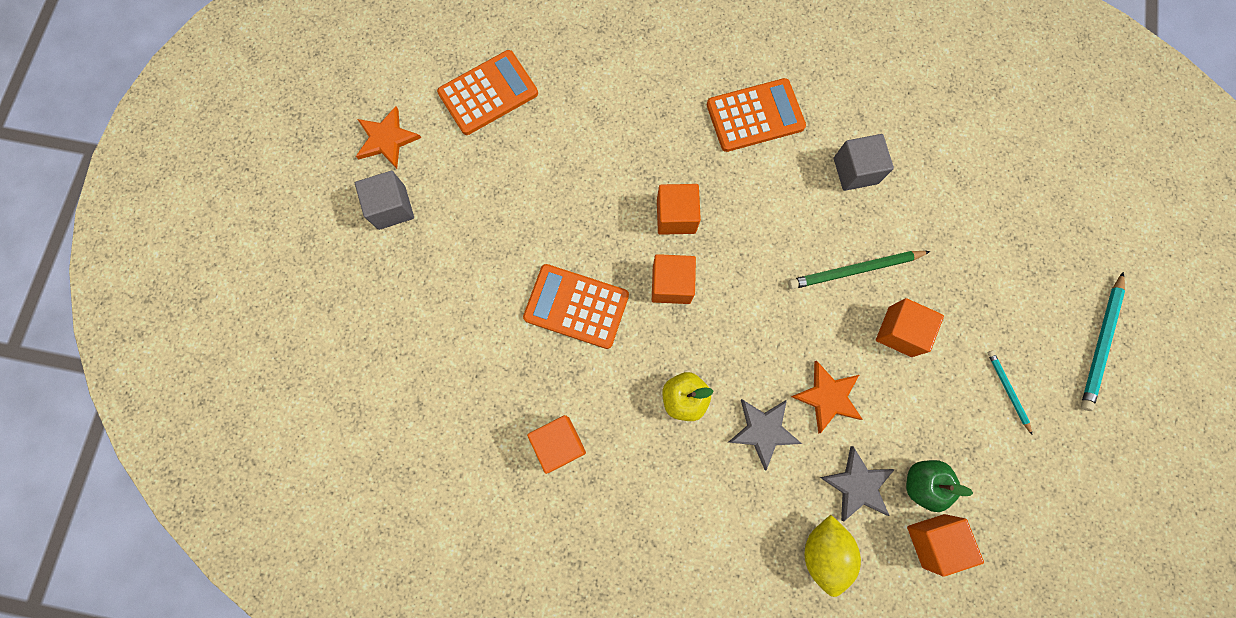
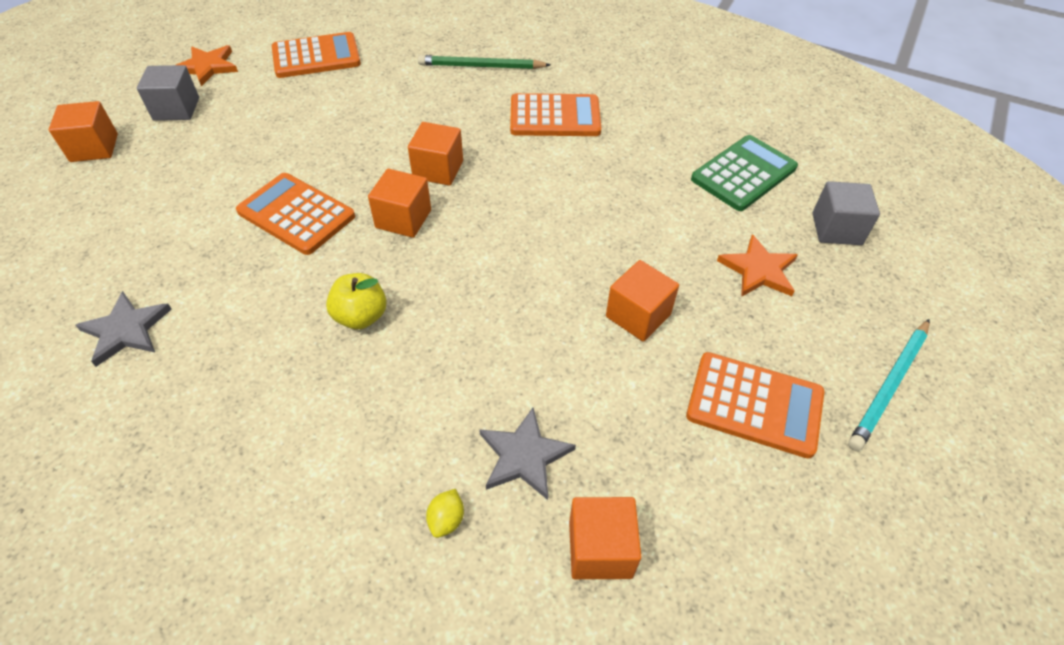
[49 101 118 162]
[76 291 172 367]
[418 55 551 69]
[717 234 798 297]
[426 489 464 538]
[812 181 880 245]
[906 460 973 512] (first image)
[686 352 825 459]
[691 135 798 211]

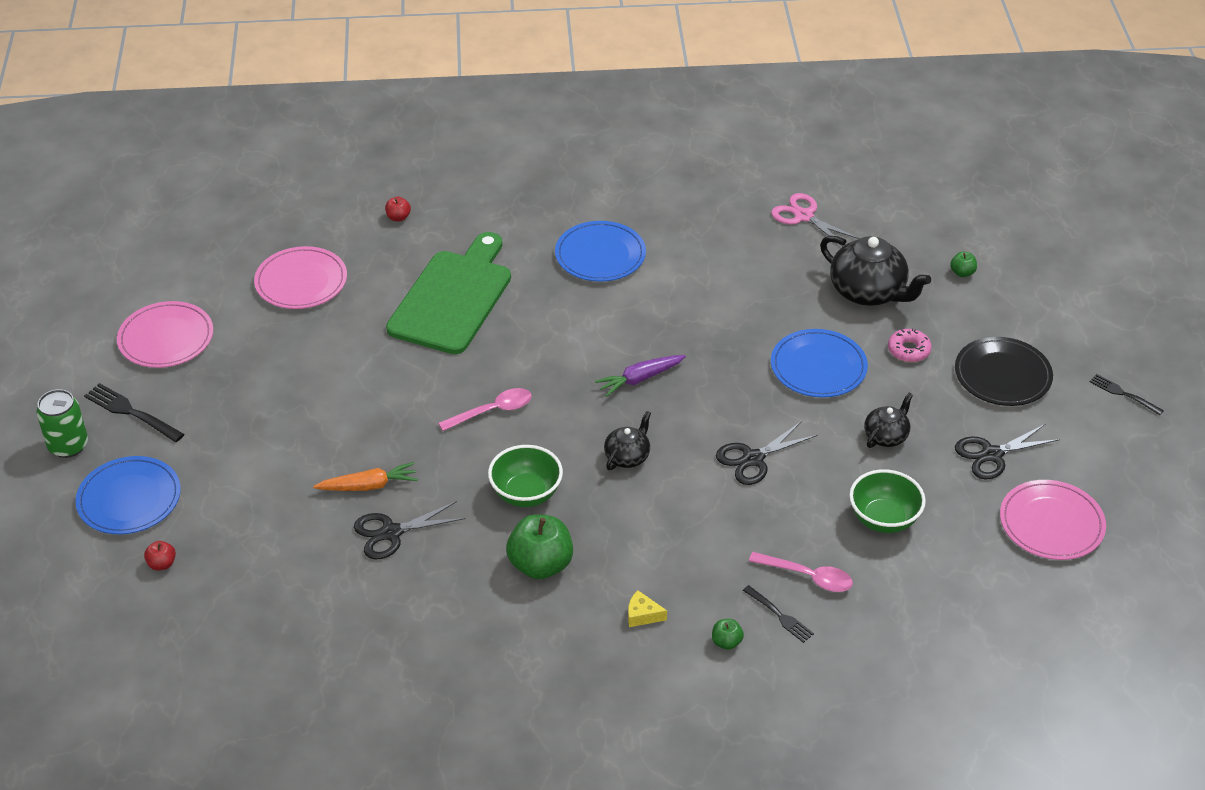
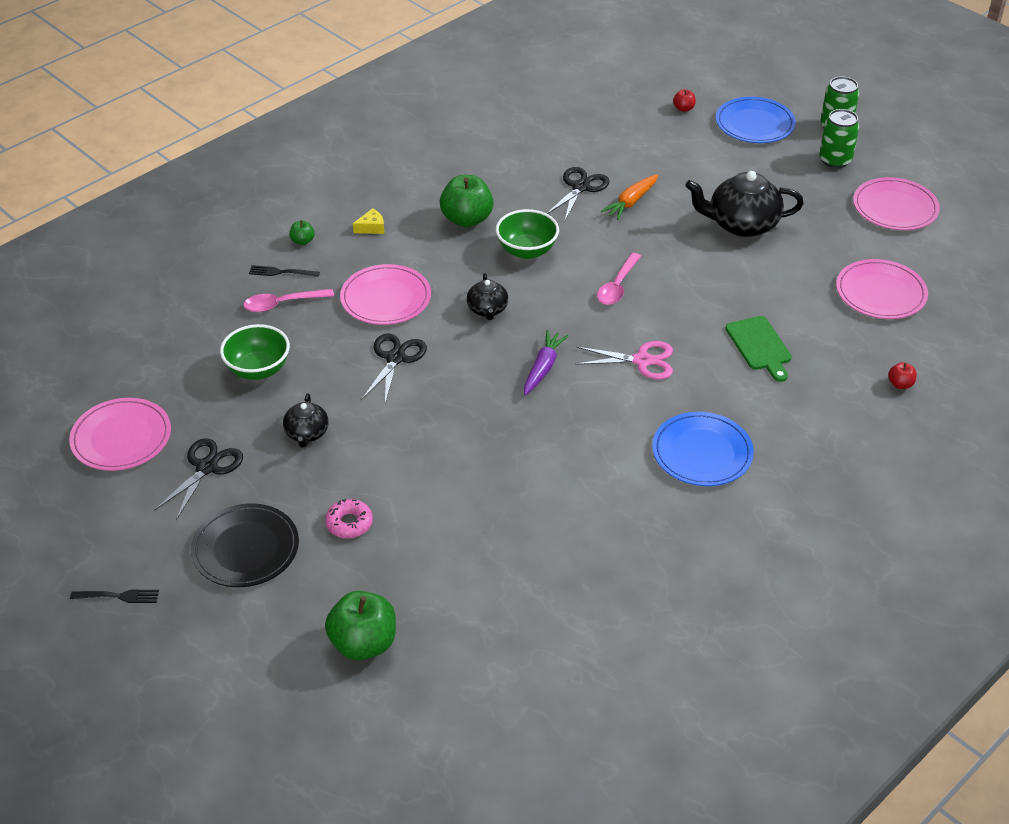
[819 109 859 168]
[725 316 792 382]
[575 341 673 380]
[771 329 868 397] (first image)
[685 171 804 237]
[325 591 396 660]
[340 264 431 325]

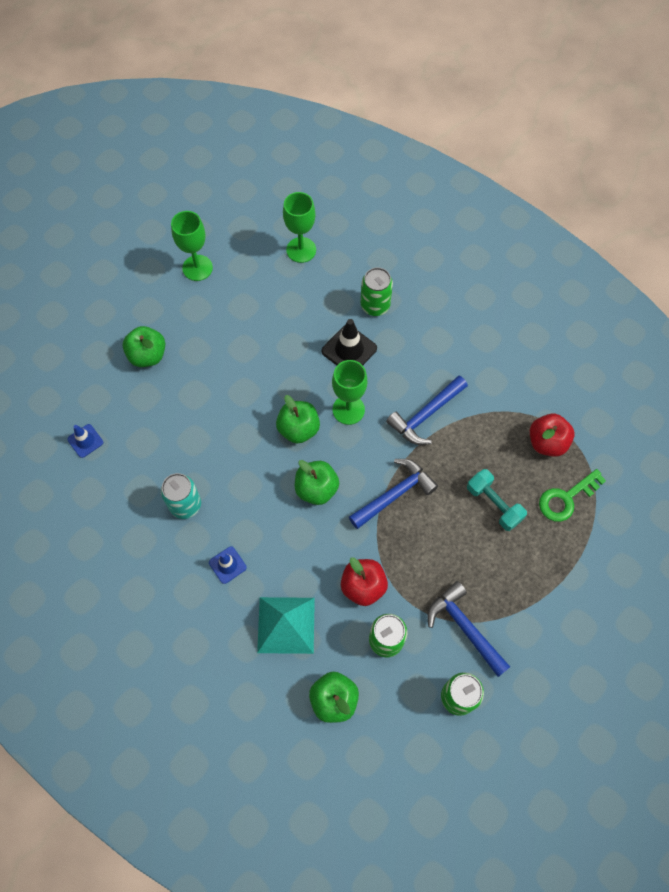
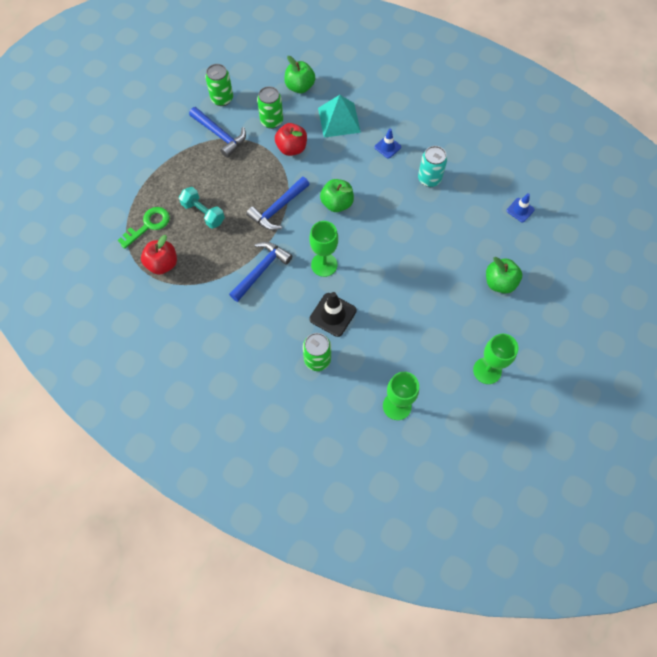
[276 395 320 444] (first image)

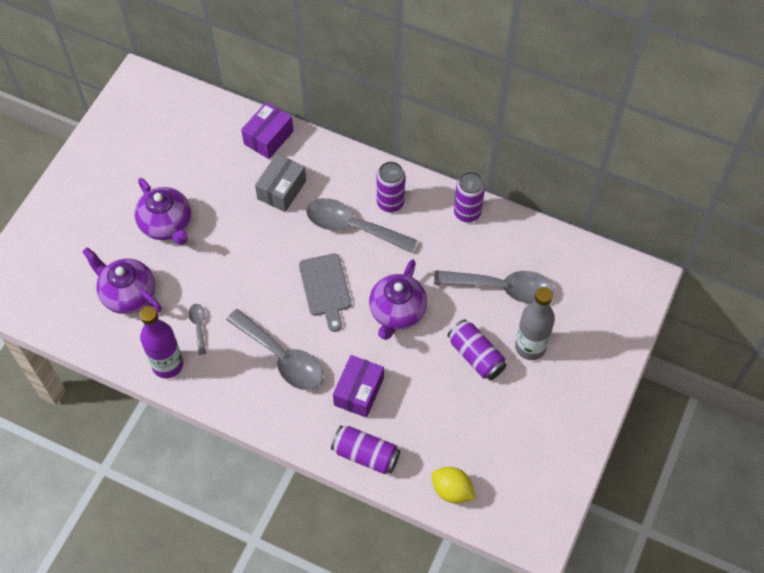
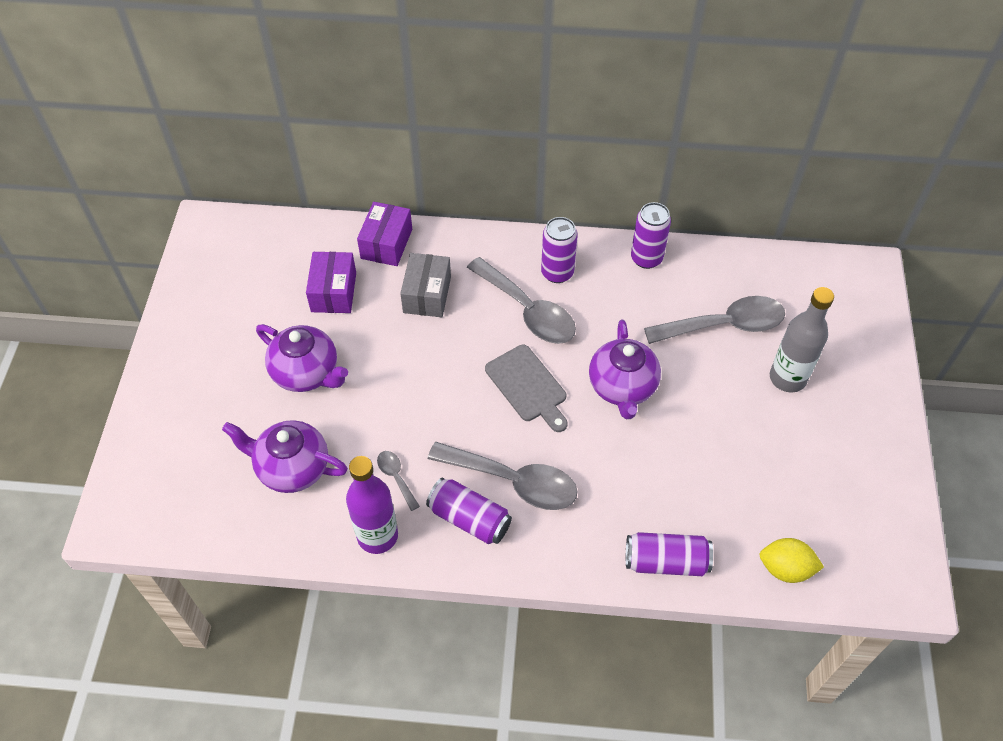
[467 257 576 344]
[306 252 356 313]
[426 478 512 544]

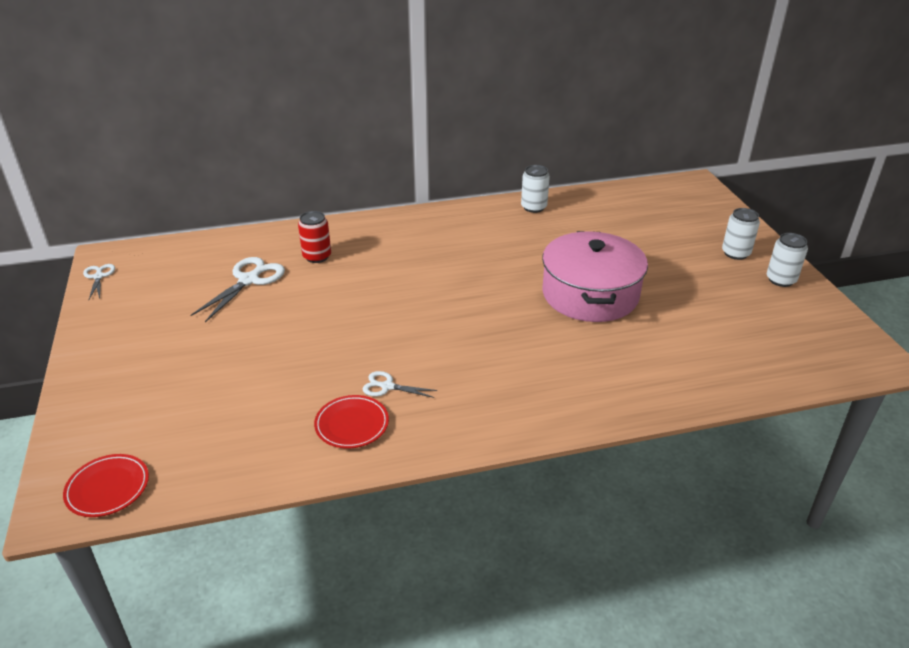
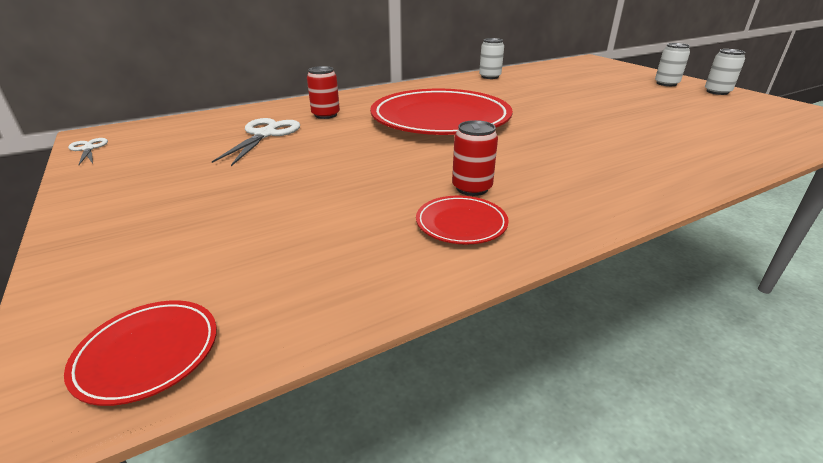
[452 120 498 196]
[542 231 648 322] (first image)
[370 89 513 135]

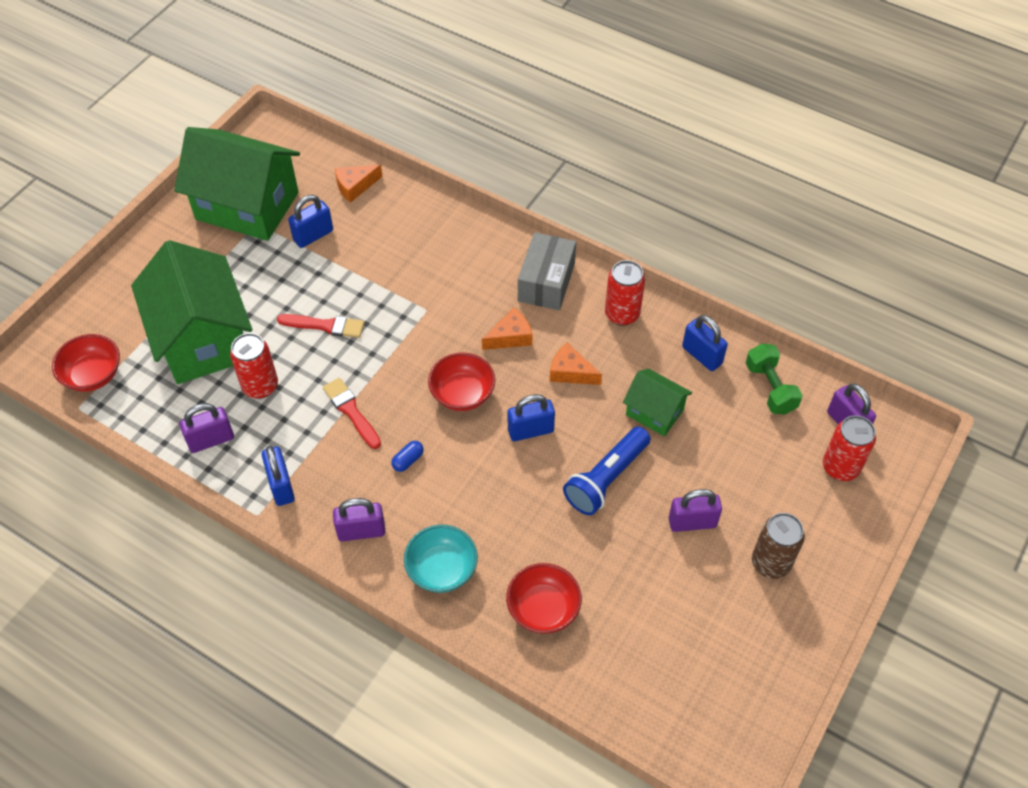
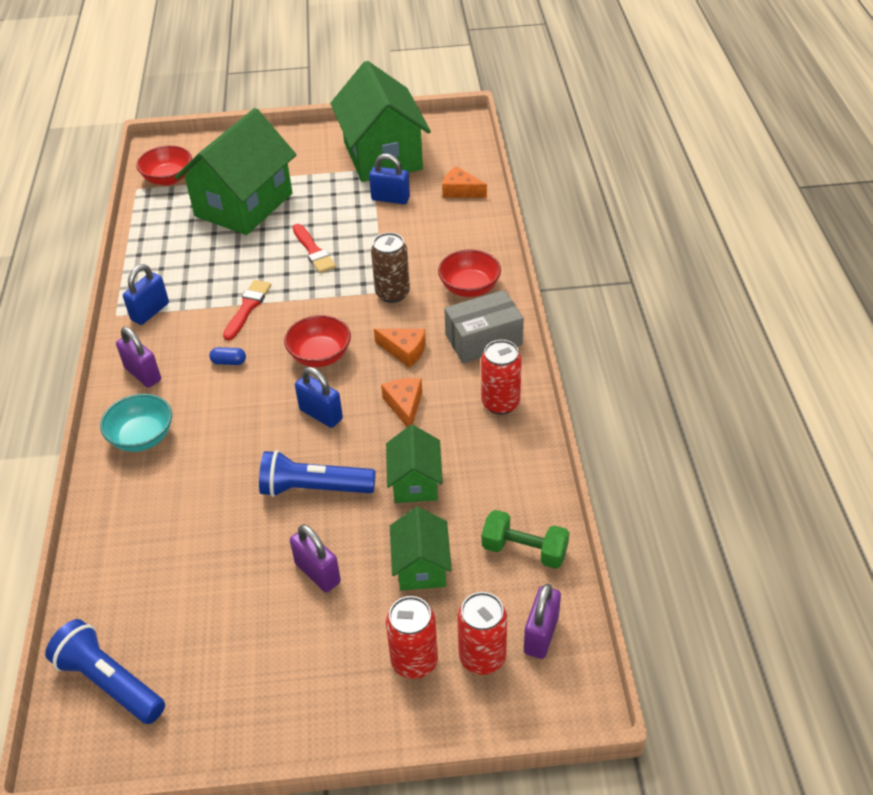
[180 403 234 453] (first image)
[386 596 438 679]
[438 249 501 297]
[682 315 728 371] (first image)
[482 510 569 569]
[371 233 410 303]
[45 619 165 724]
[390 507 452 590]

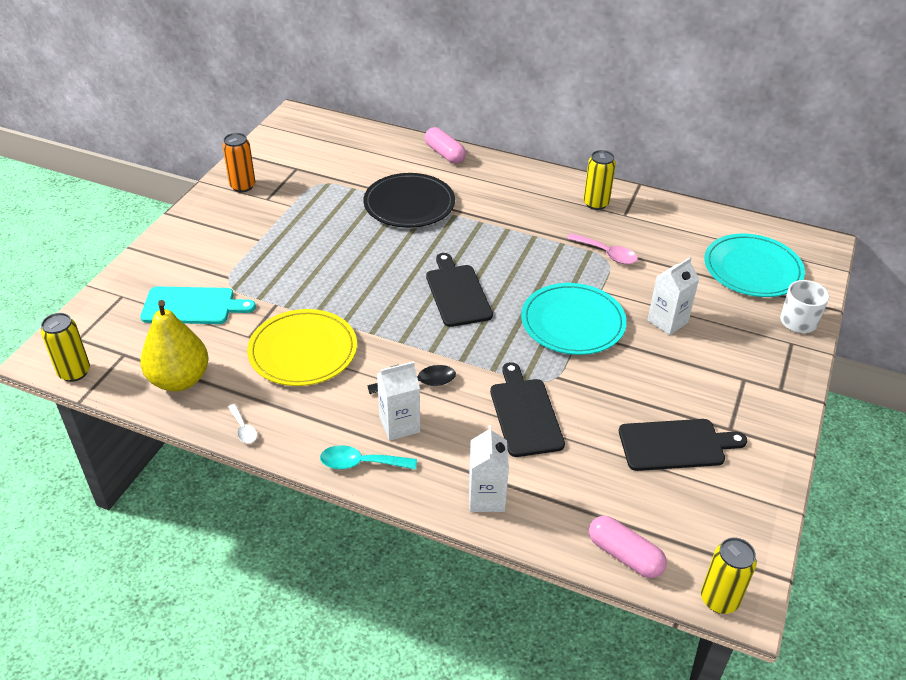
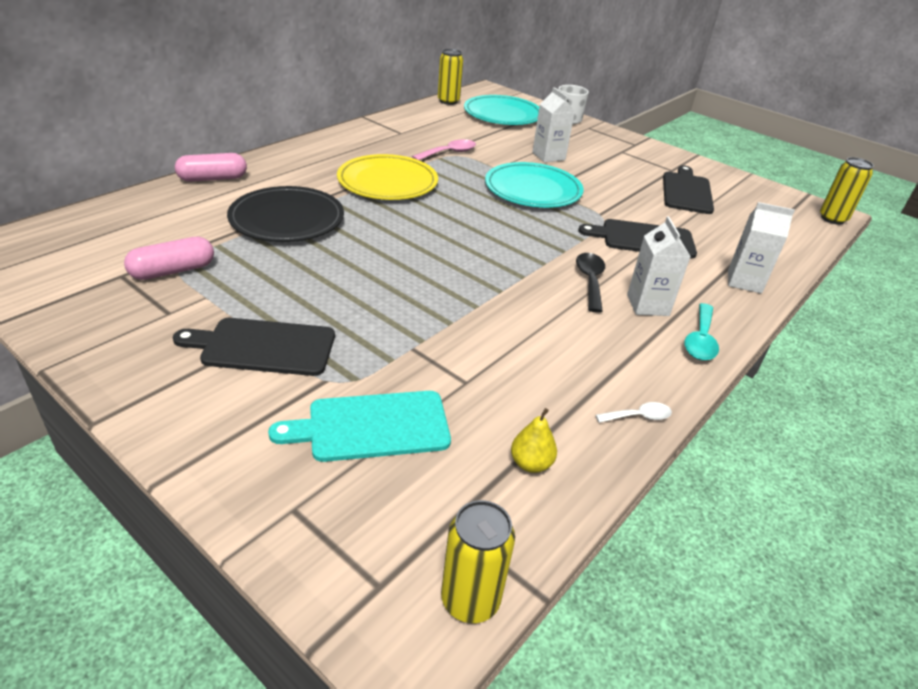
[268 391 451 462]
[511 408 557 473]
[222 133 255 192] (first image)
[337 154 438 200]
[173 318 335 376]
[438 49 463 105]
[124 237 214 280]

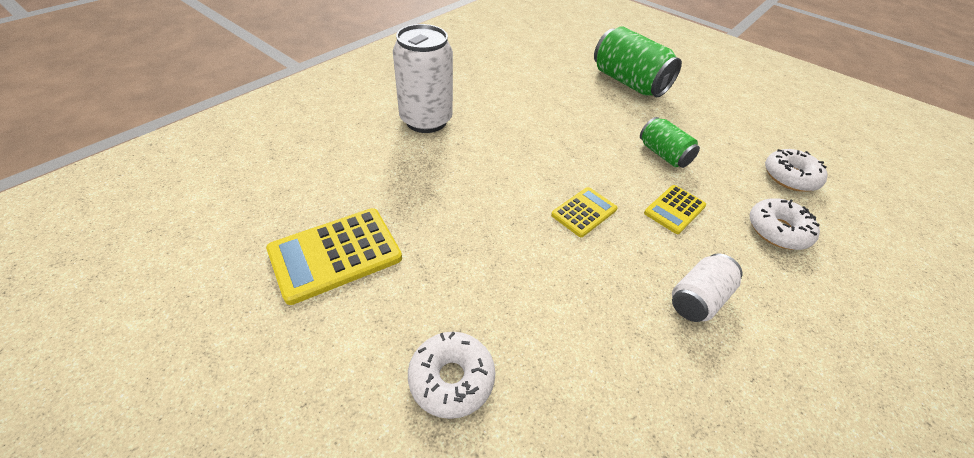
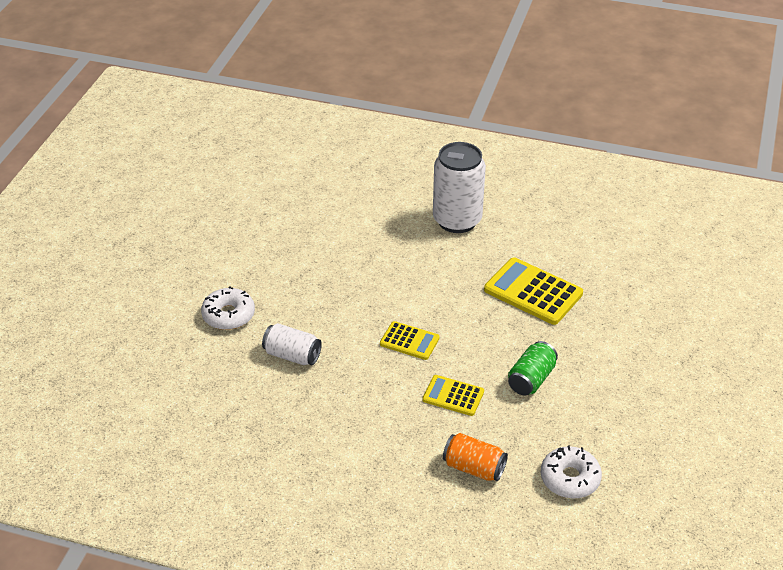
[484 257 583 325]
[594 26 682 97] (first image)
[262 323 322 365]
[443 433 508 481]

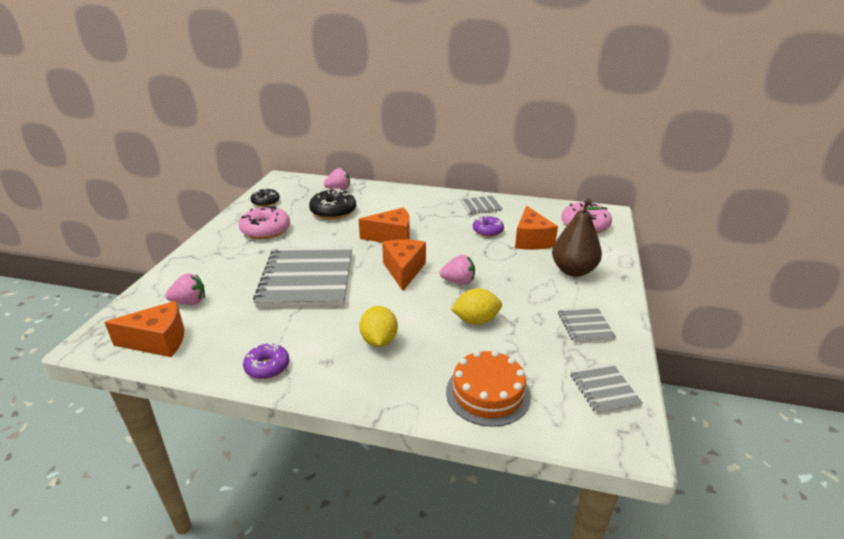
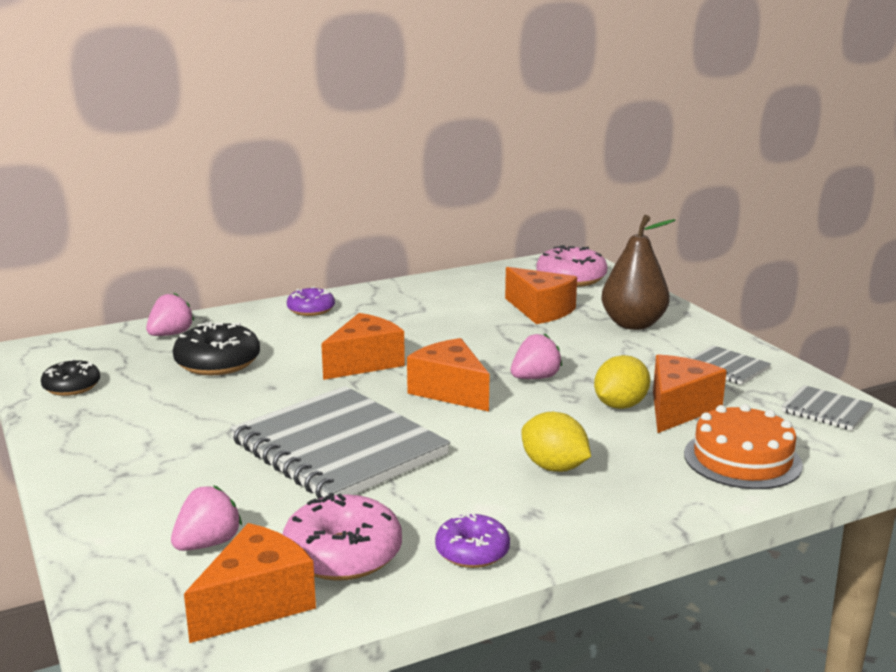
[282 493 402 581]
[460 196 502 214] (first image)
[287 287 335 316]
[653 354 727 433]

